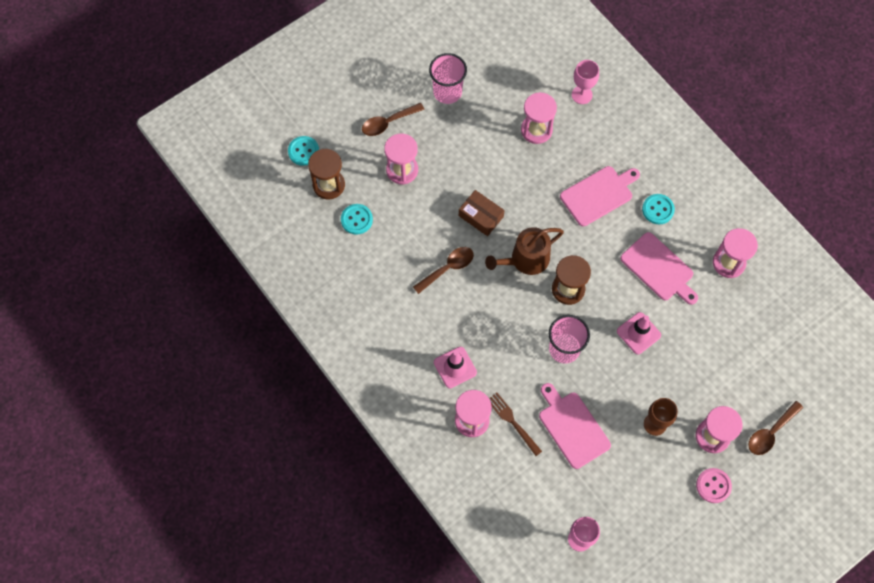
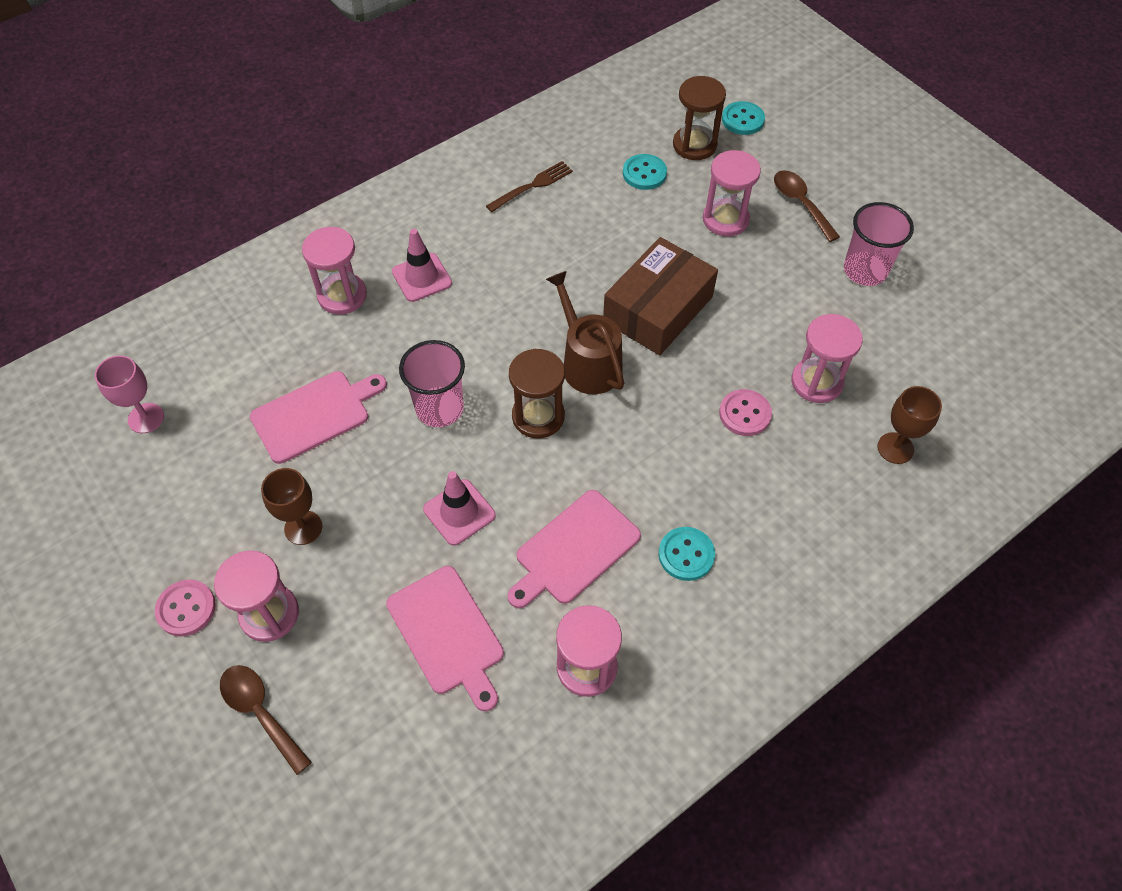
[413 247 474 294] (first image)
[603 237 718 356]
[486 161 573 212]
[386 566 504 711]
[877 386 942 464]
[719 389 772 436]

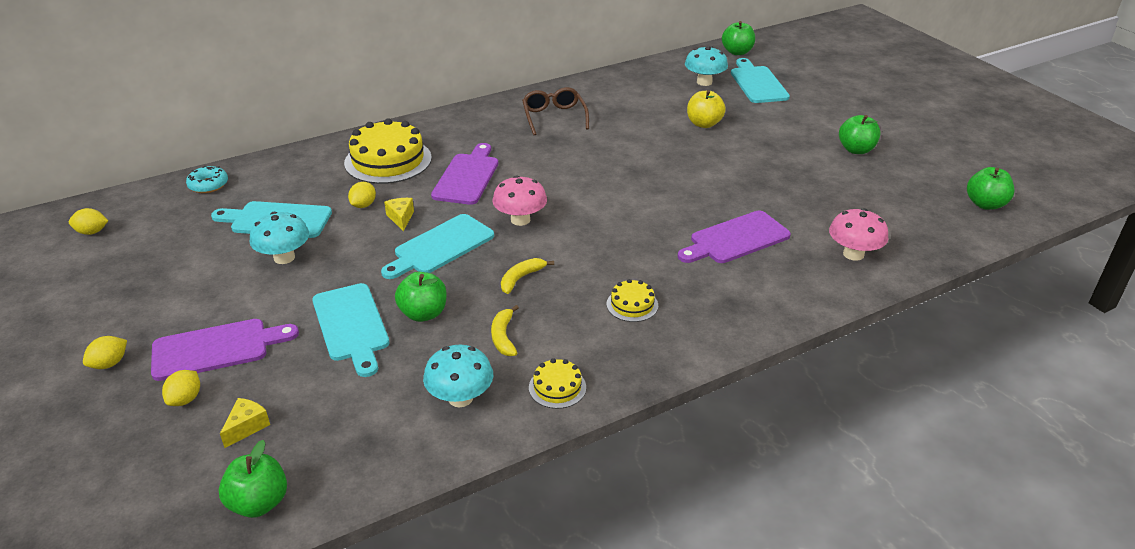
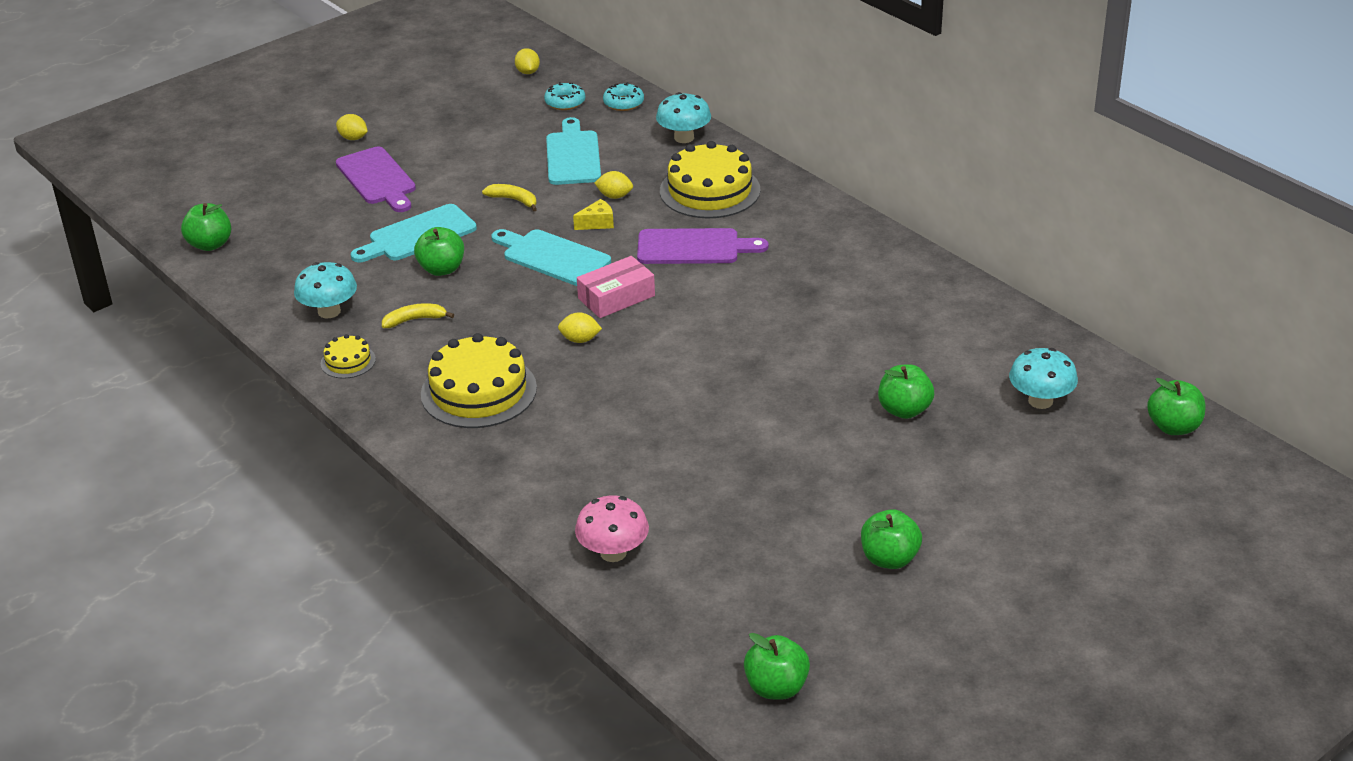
[558 312 602 343]
[220 398 270 448] (first image)
[656 92 711 143]
[577 256 655 318]
[482 184 537 211]
[522 87 589 135] (first image)
[421 333 537 428]
[678 211 791 263] (first image)
[878 364 934 419]
[731 58 790 103] (first image)
[544 82 585 110]

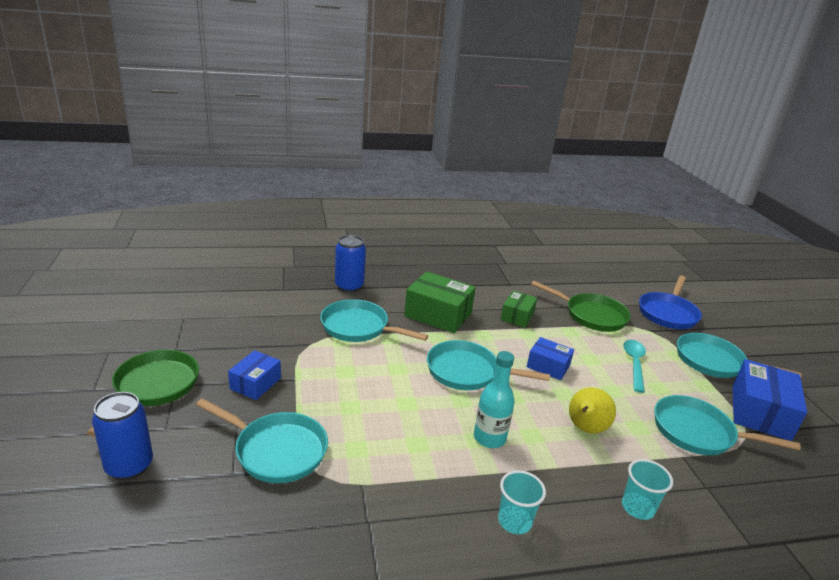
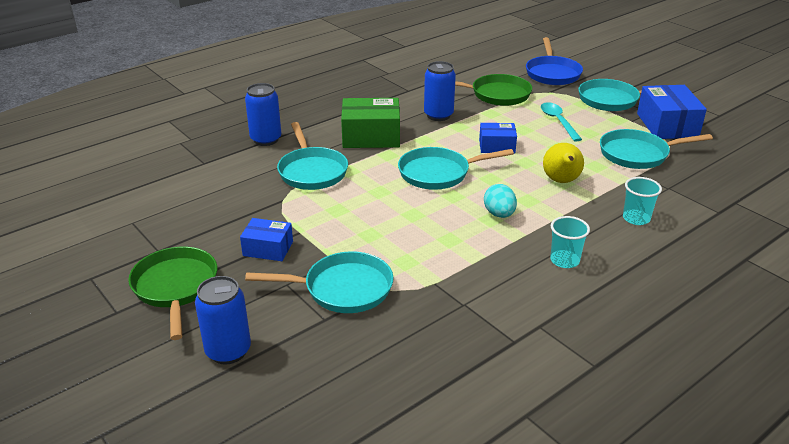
[240 218 293 261]
[277 122 348 190]
[484 184 517 218]
[424 61 456 121]

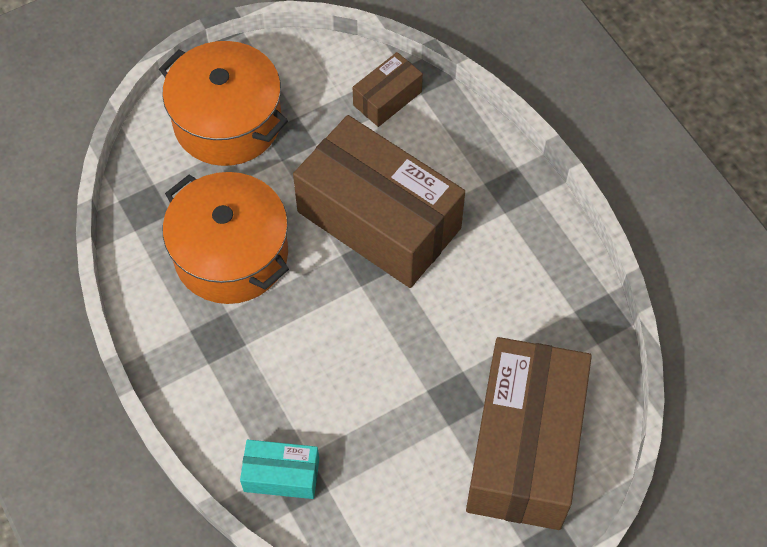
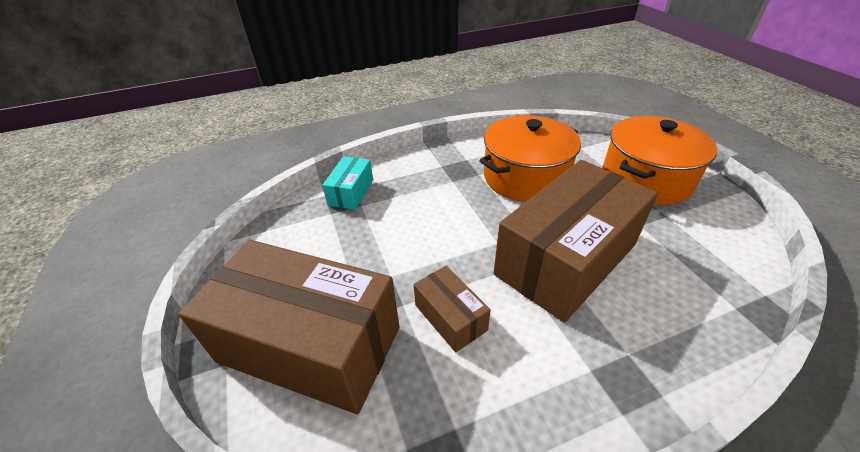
[414 266 491 352]

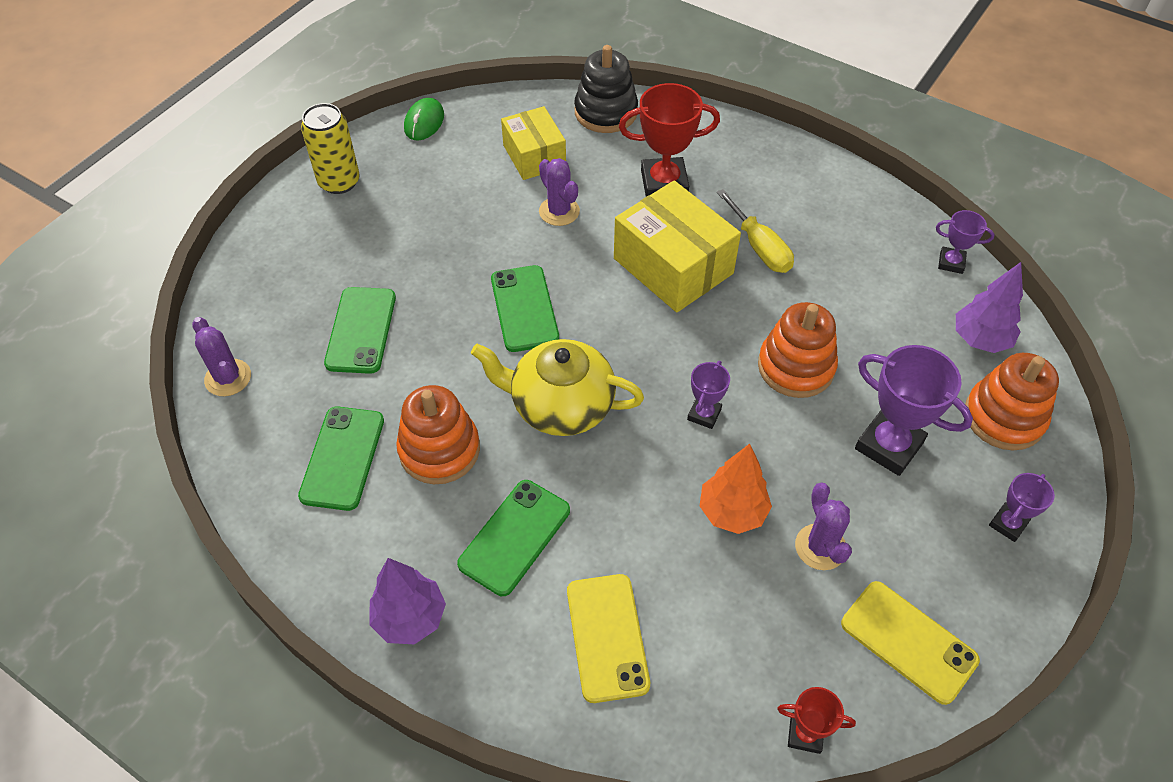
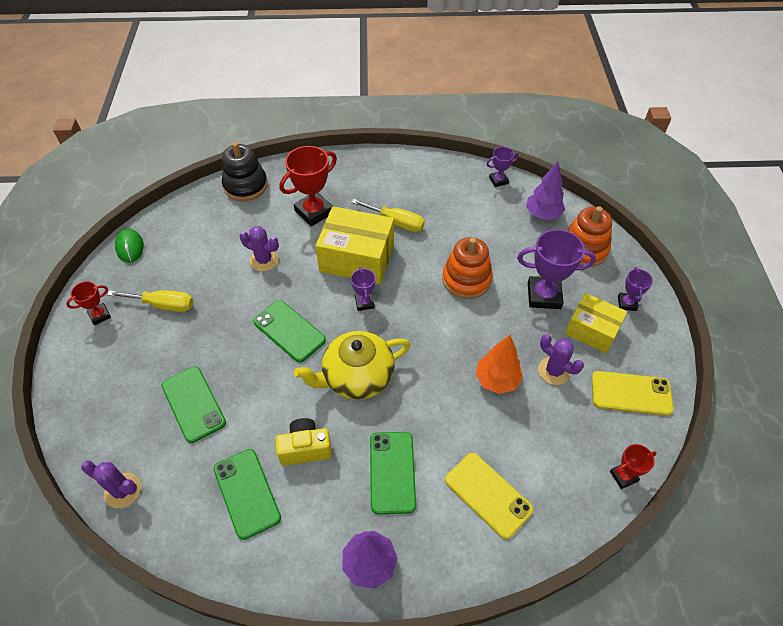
[66 281 111 325]
[275 418 332 466]
[565 293 627 353]
[351 267 376 311]
[107 290 193 312]

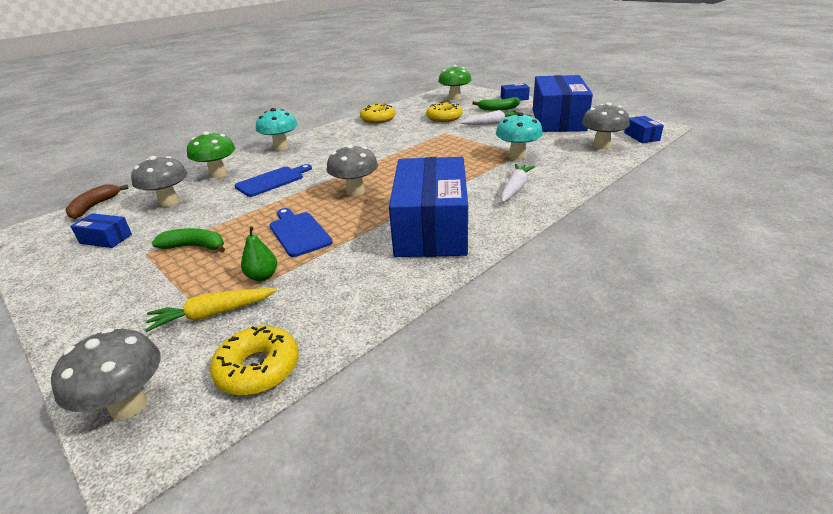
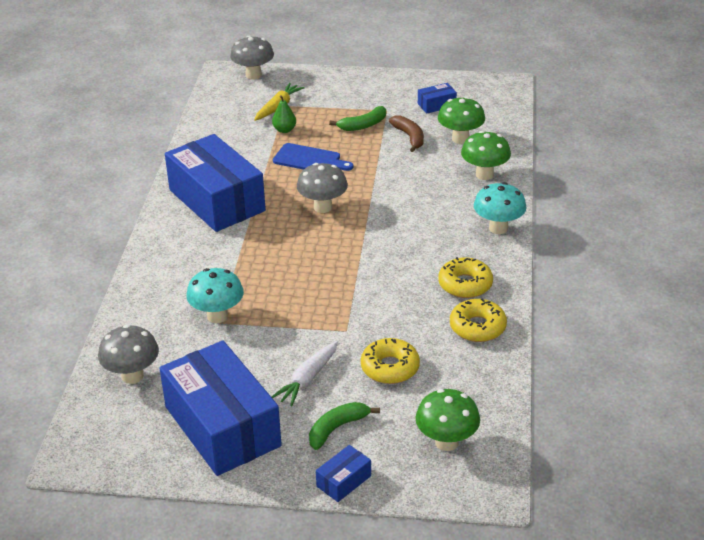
[389 115 424 152]
[438 97 485 144]
[438 257 493 298]
[234 164 312 197] (first image)
[501 164 535 202] (first image)
[624 116 664 143] (first image)

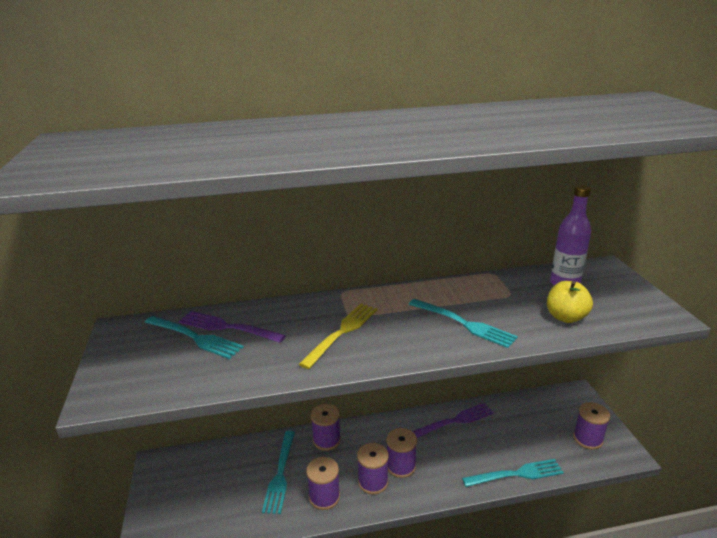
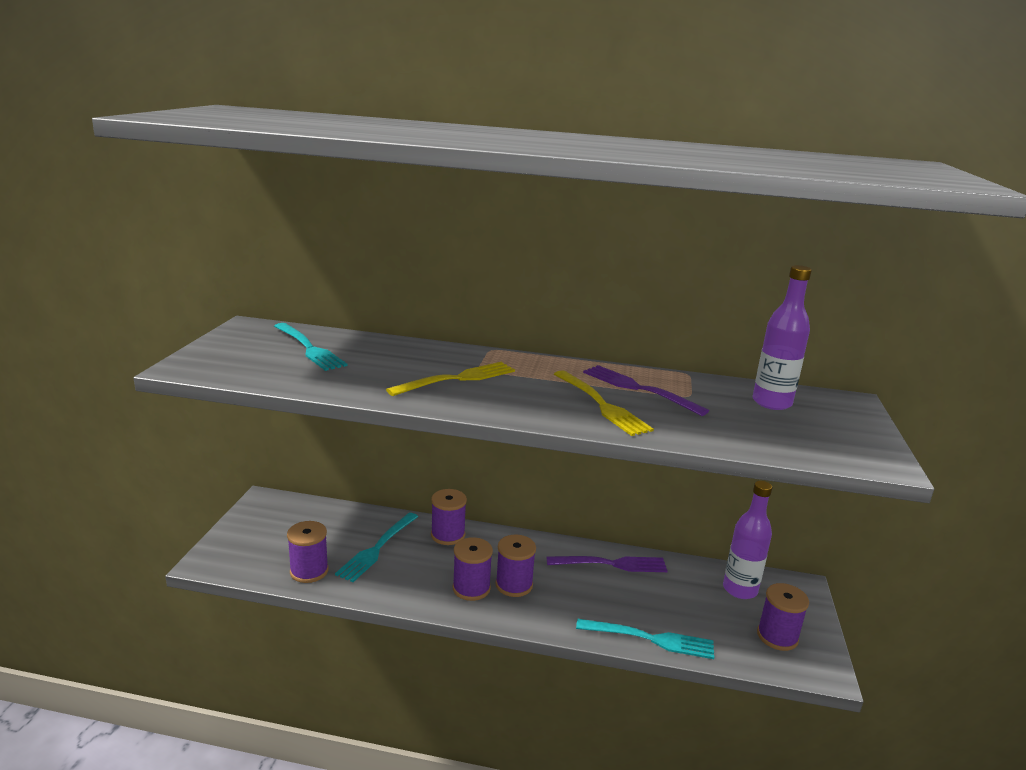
[583 365 709 416]
[287 521 329 583]
[554 371 654 436]
[547 281 593 323] (first image)
[723 481 772 599]

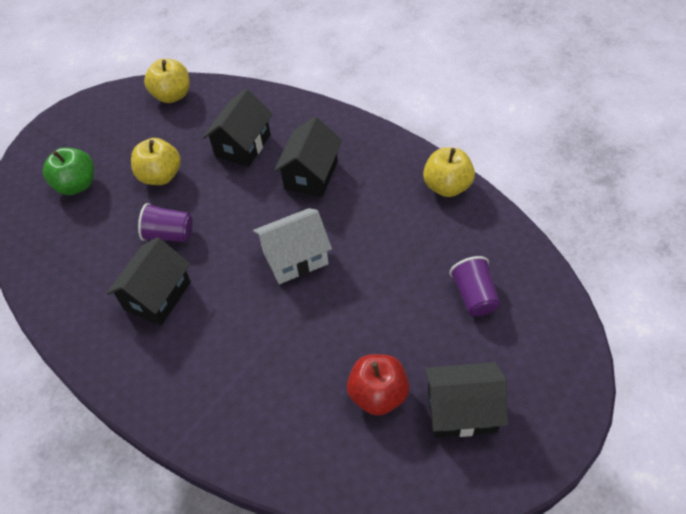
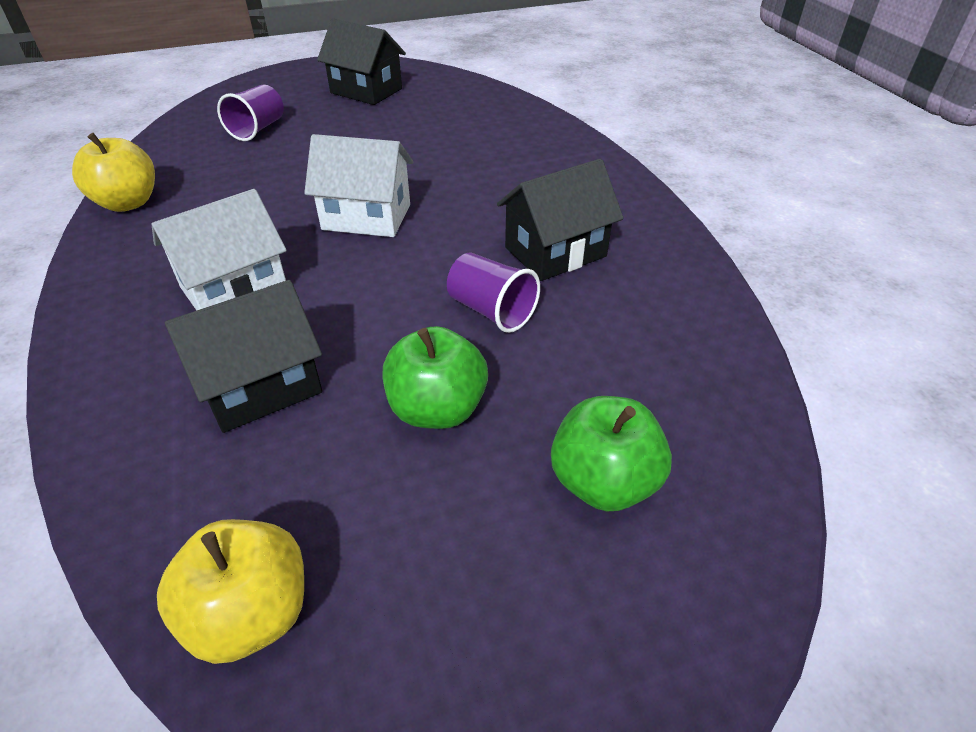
[383 326 488 429]
[151 189 287 311]
[347 354 409 416] (first image)

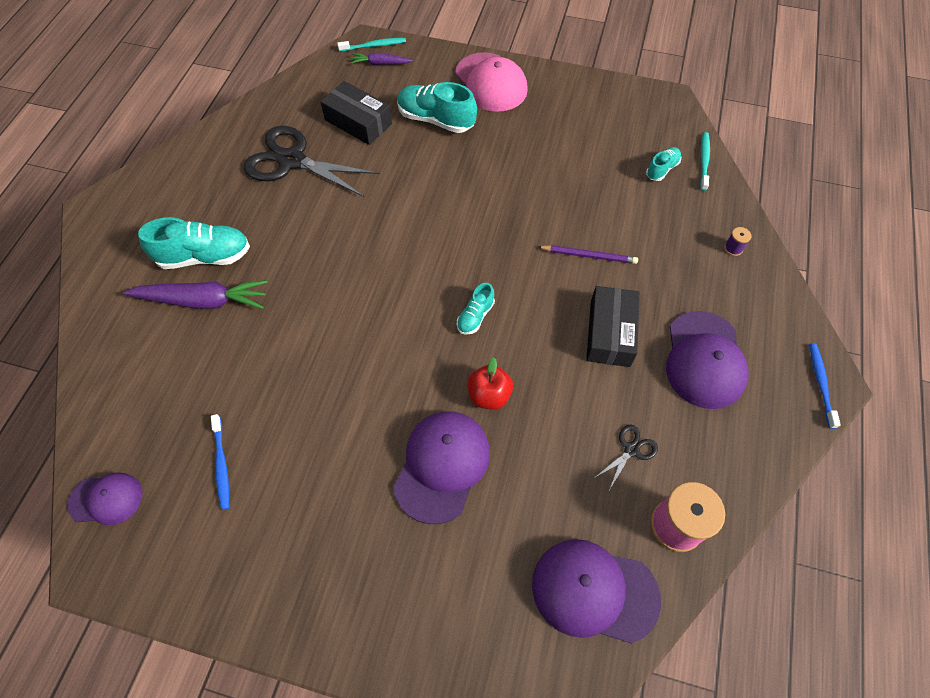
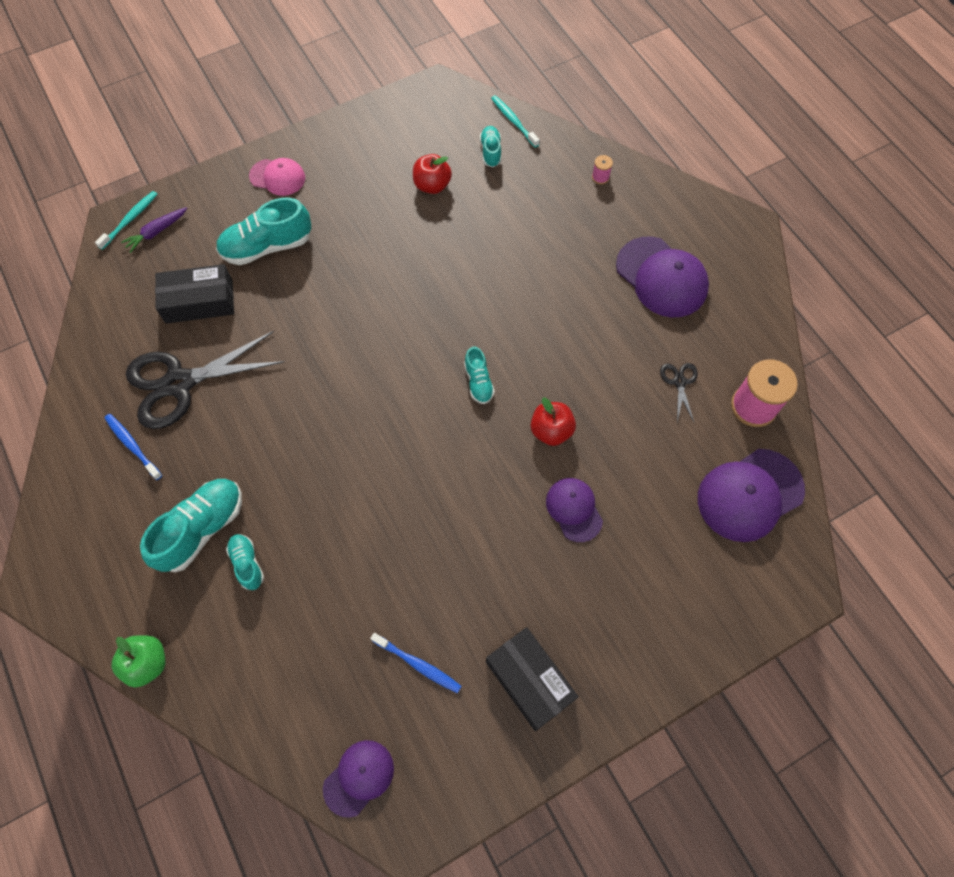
[226 534 264 590]
[546 478 603 542]
[249 158 305 196]
[538 245 638 264] (first image)
[486 627 579 731]
[592 155 613 184]
[104 414 162 480]
[112 635 165 688]
[413 154 452 194]

